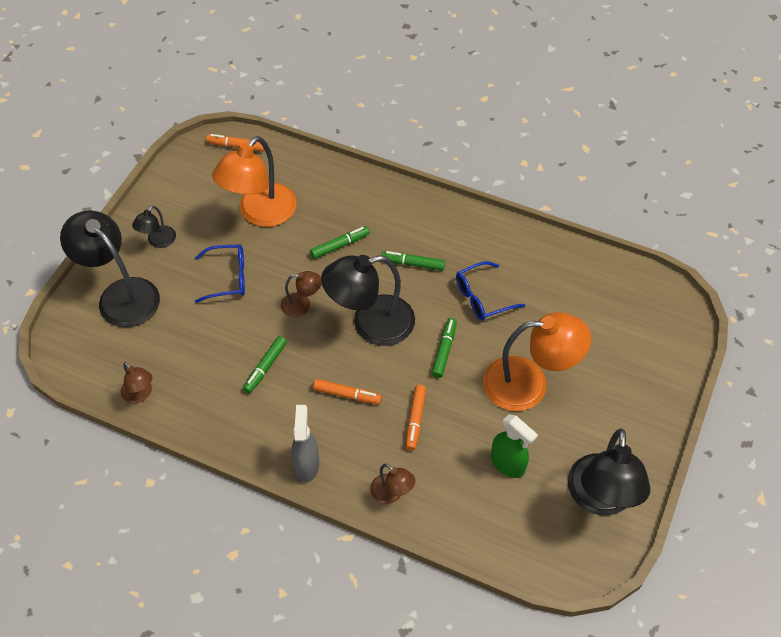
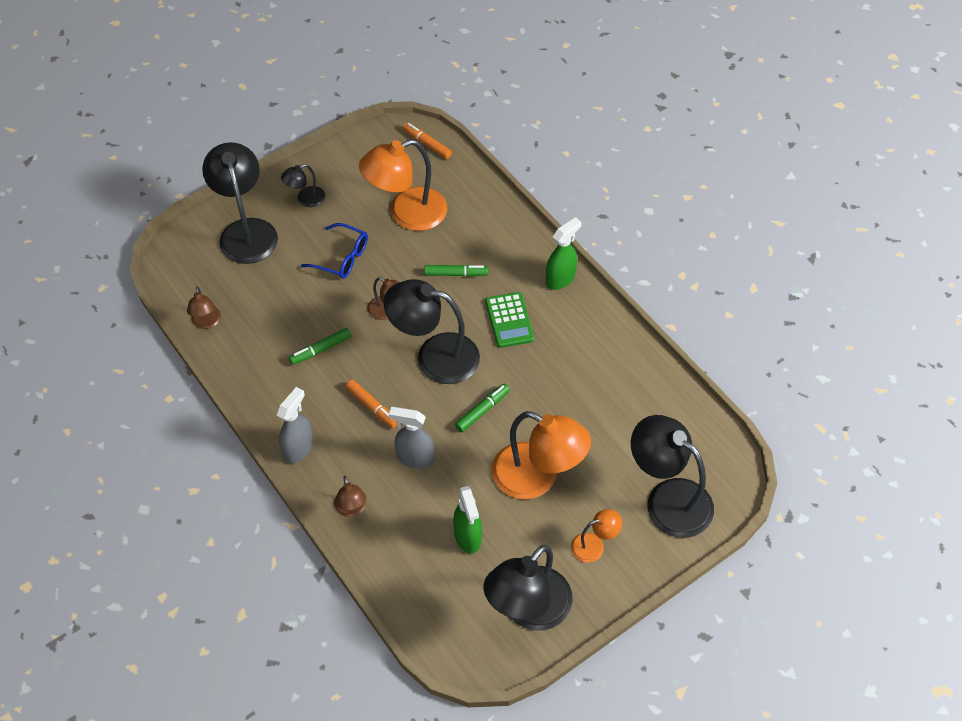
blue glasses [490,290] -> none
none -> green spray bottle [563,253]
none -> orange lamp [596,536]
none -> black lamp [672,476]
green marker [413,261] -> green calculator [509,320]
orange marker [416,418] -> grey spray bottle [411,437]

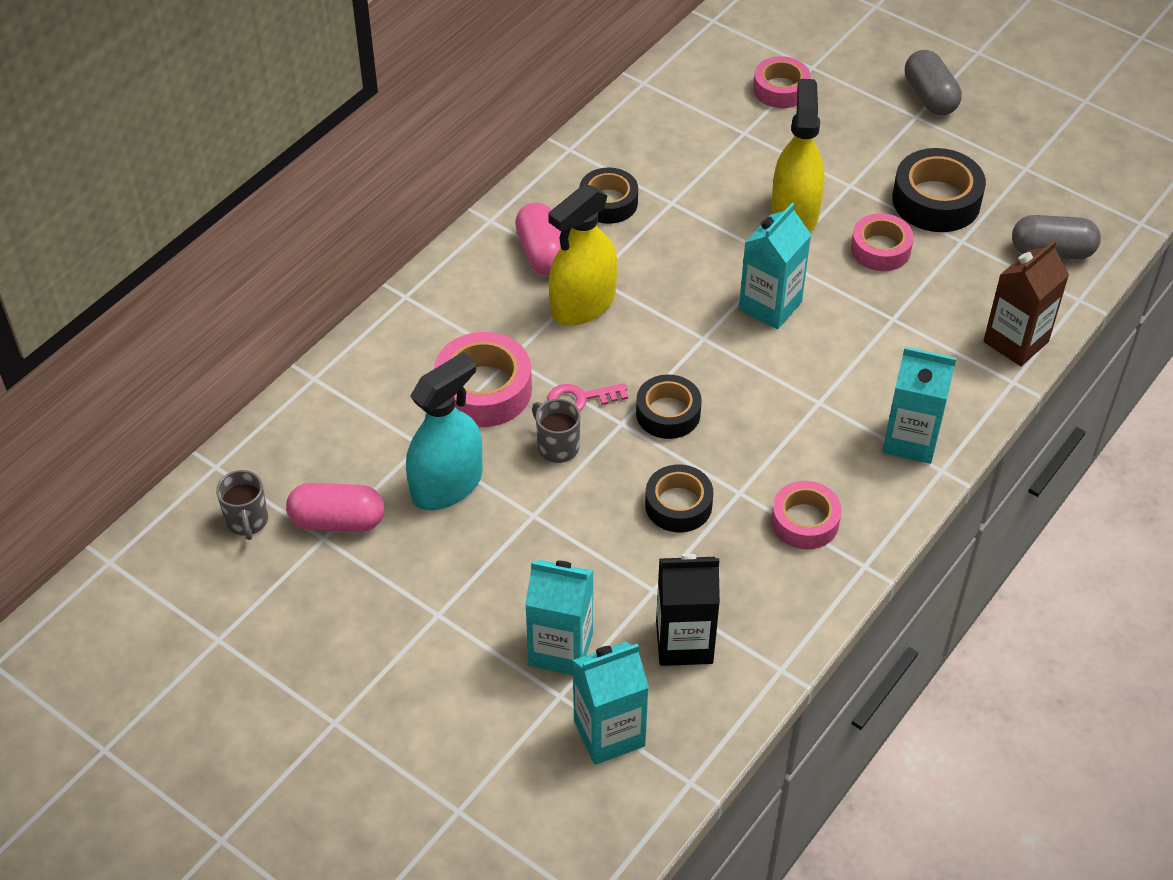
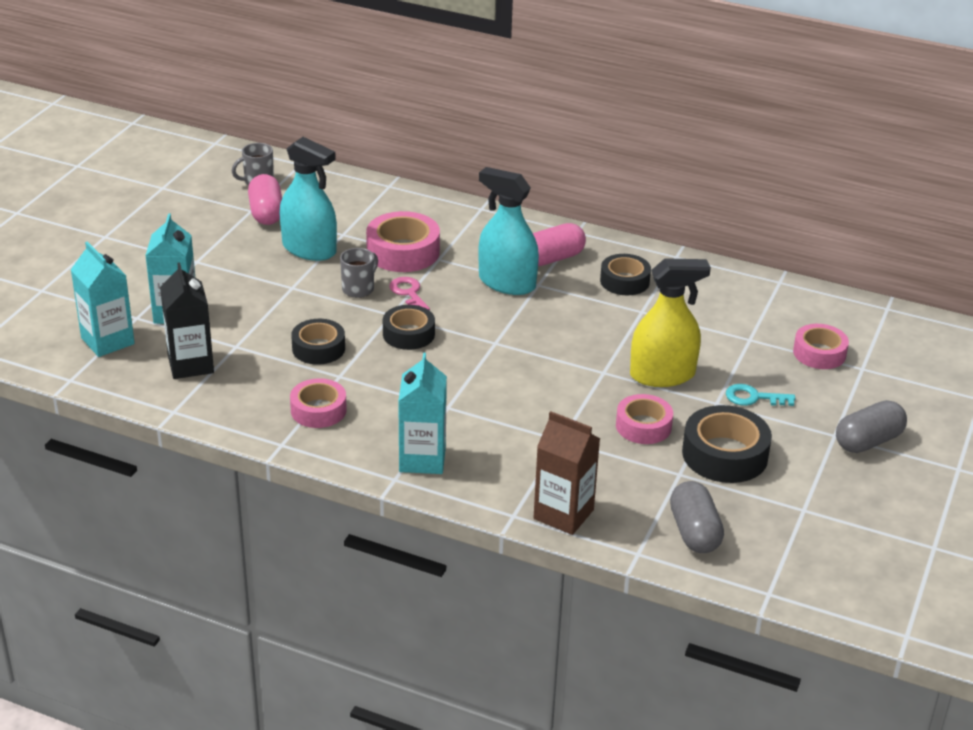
turquoise carton [775,265] -> none
none -> turquoise key [760,395]
yellow spray bottle [582,254] -> turquoise spray bottle [508,231]

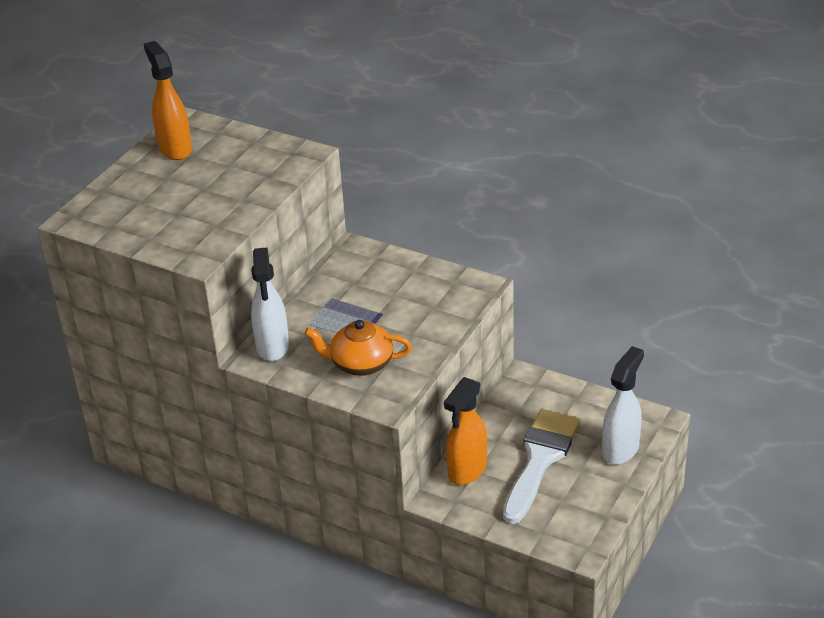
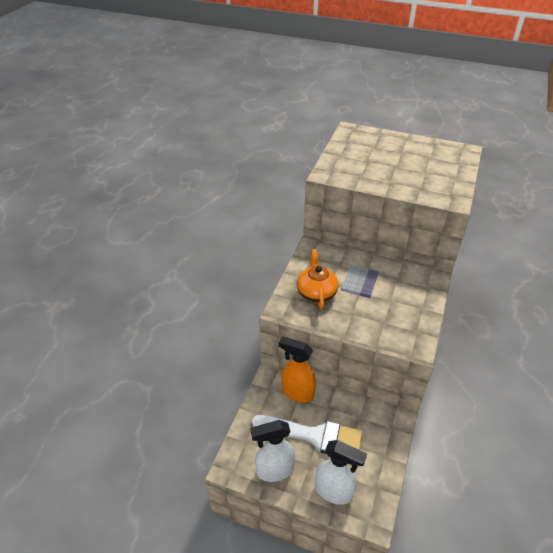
orange spray bottle [168,100] -> none
white spray bottle [270,304] -> white spray bottle [272,451], moved

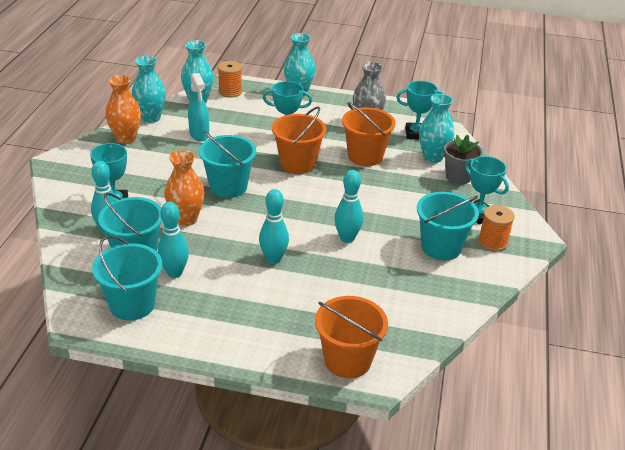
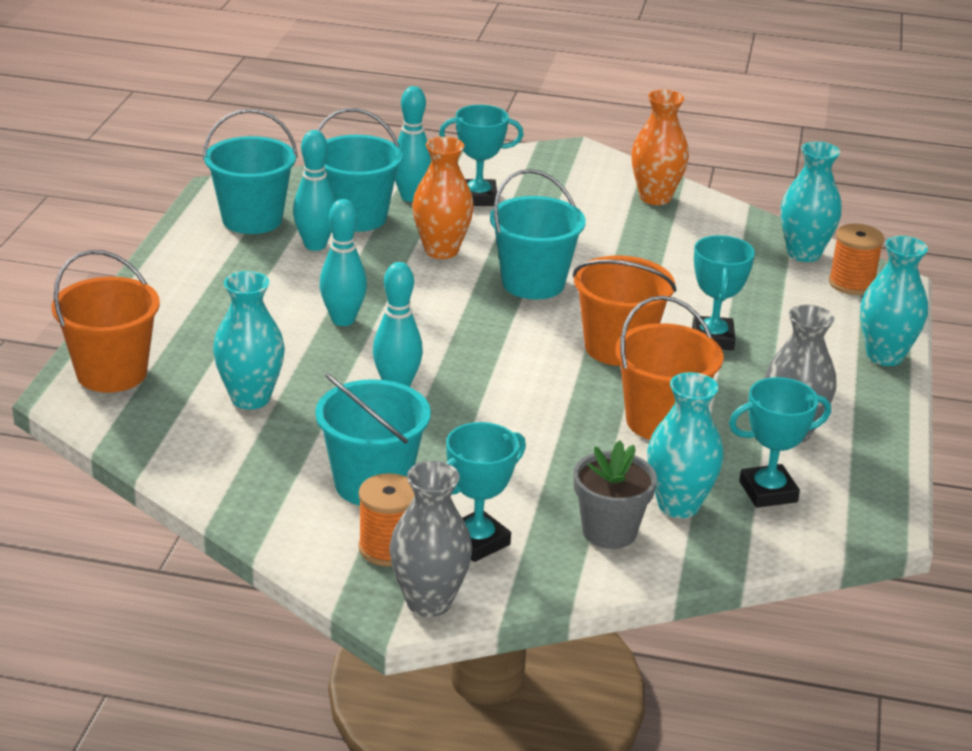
turquoise spray bottle [198,107] -> none
none -> grey vase [430,539]
turquoise vase [149,89] -> turquoise vase [249,340], moved
turquoise trophy [420,110] -> turquoise trophy [780,442], 75 degrees clockwise

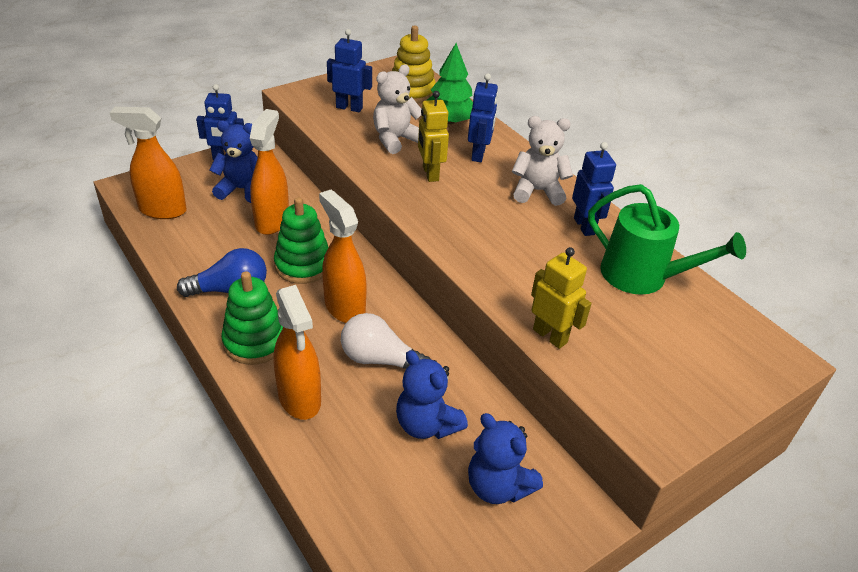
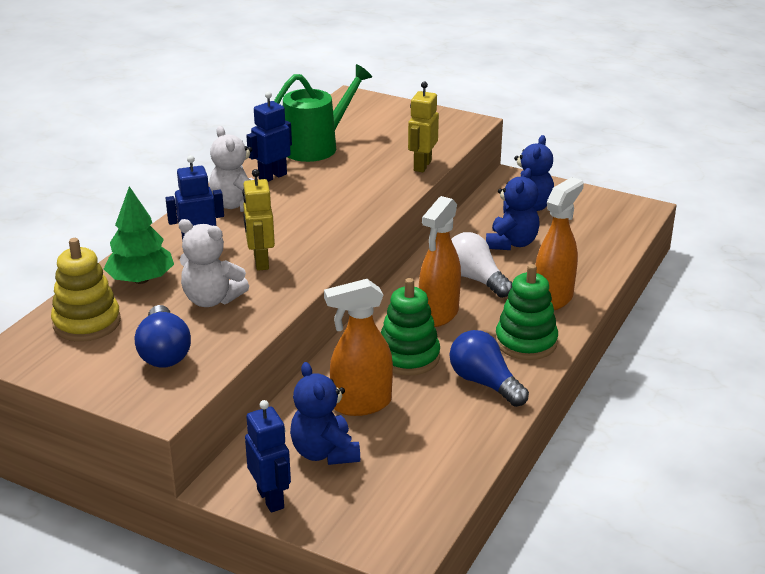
orange spray bottle [148,163] -> none
blue robot [349,70] -> blue light bulb [163,336]
white light bulb [386,341] -> white light bulb [481,265], 150 degrees clockwise
yellow robot [433,136] -> yellow robot [258,220], 120 degrees clockwise
green watering can [667,239] -> green watering can [323,113], 45 degrees clockwise

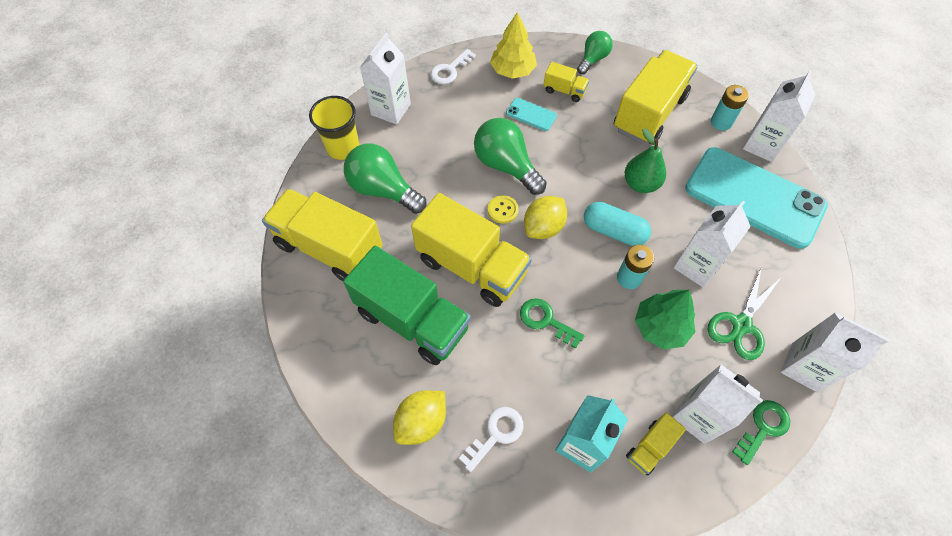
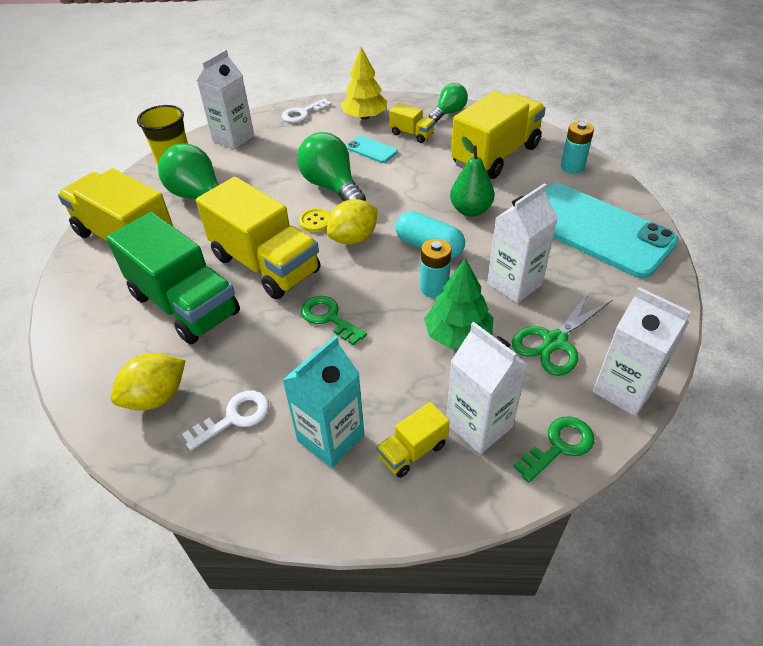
white carton [779,116] -> none

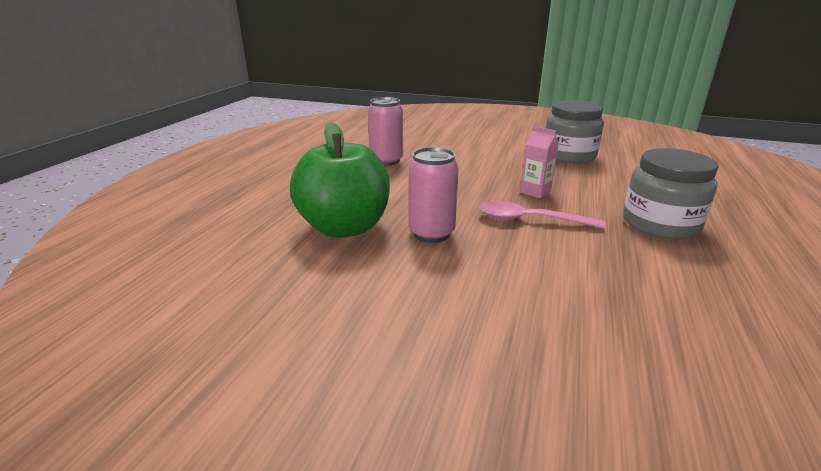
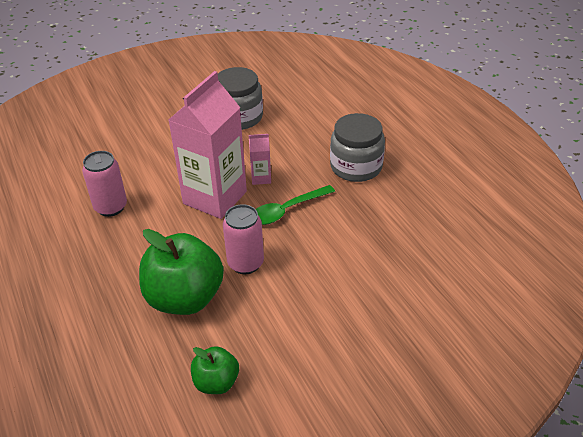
none -> pink carton [207,145]
none -> green apple [215,370]
pink spoon [542,215] -> green spoon [295,205]

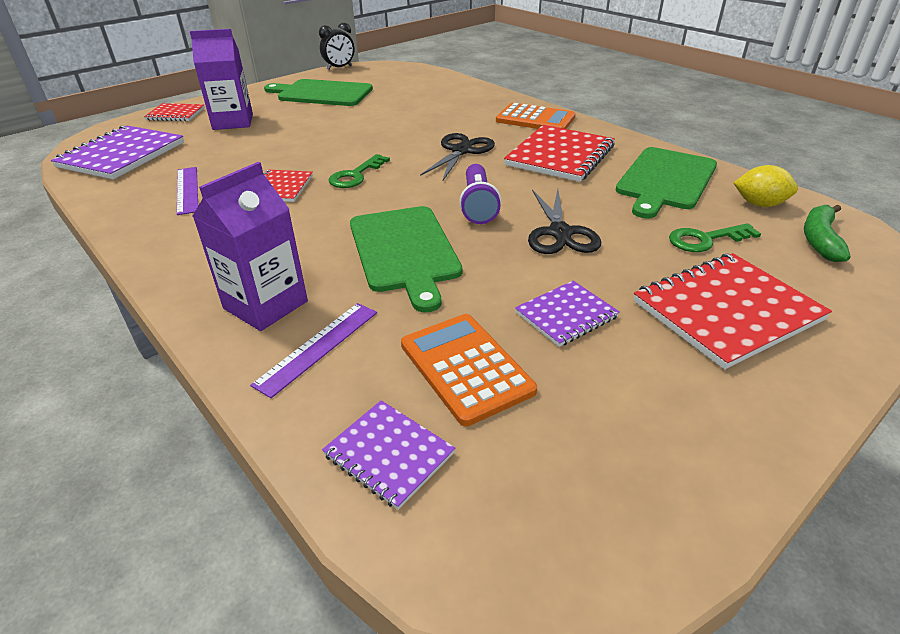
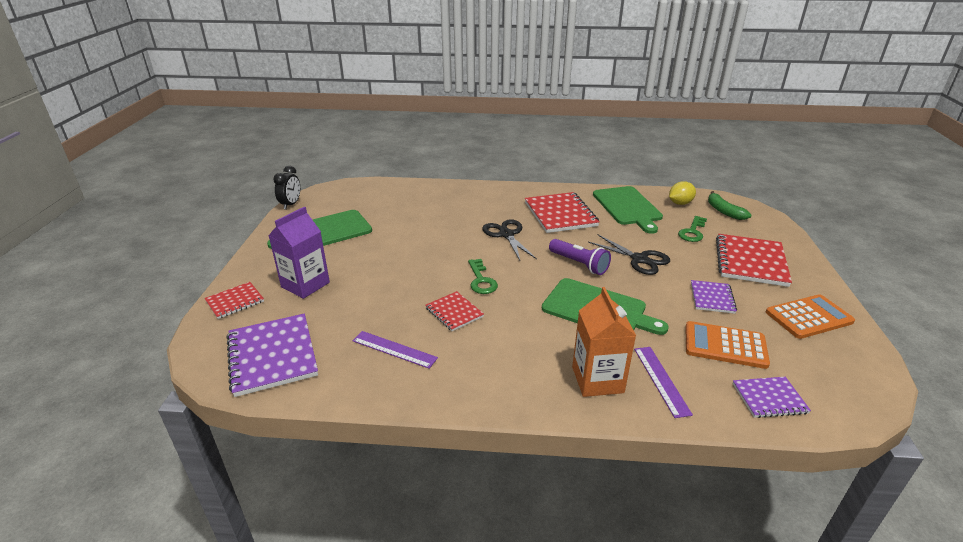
orange calculator [536,116] -> orange calculator [810,316], moved
purple carton [250,246] -> orange carton [604,342]

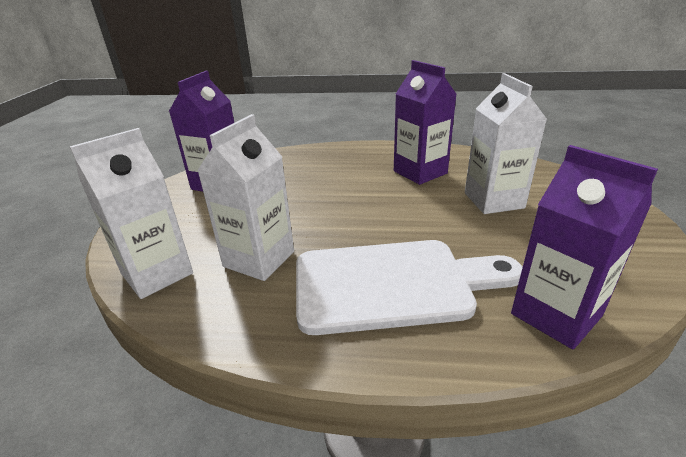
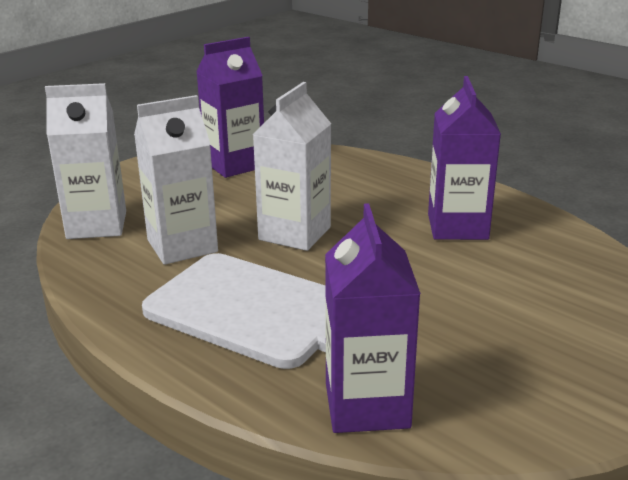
white carton [506,143] -> white carton [292,166], moved

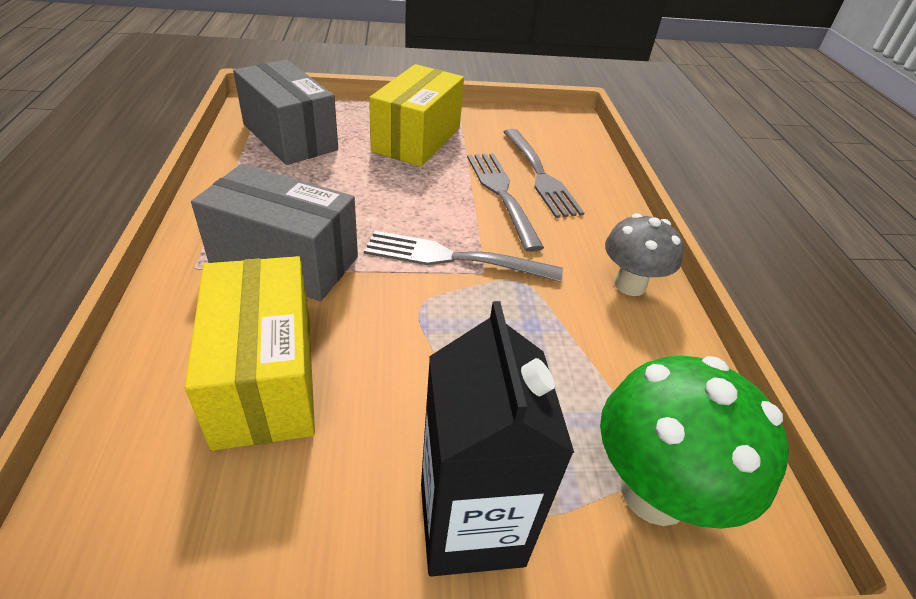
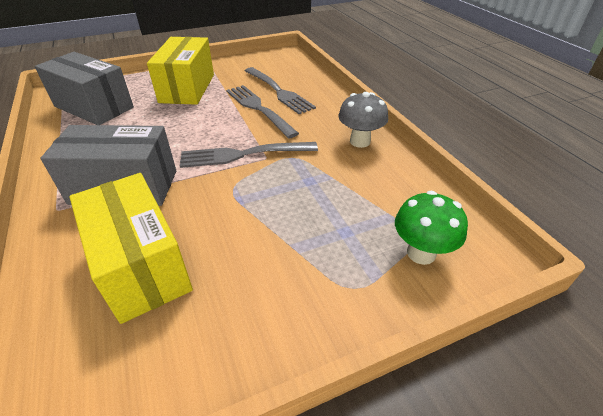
black carton [497,439] -> none
green mushroom [694,442] -> green mushroom [431,228], x0.66

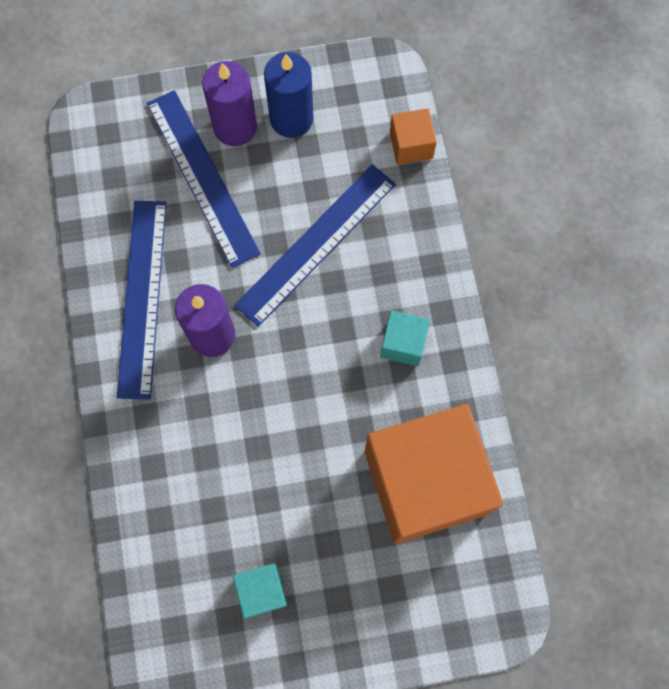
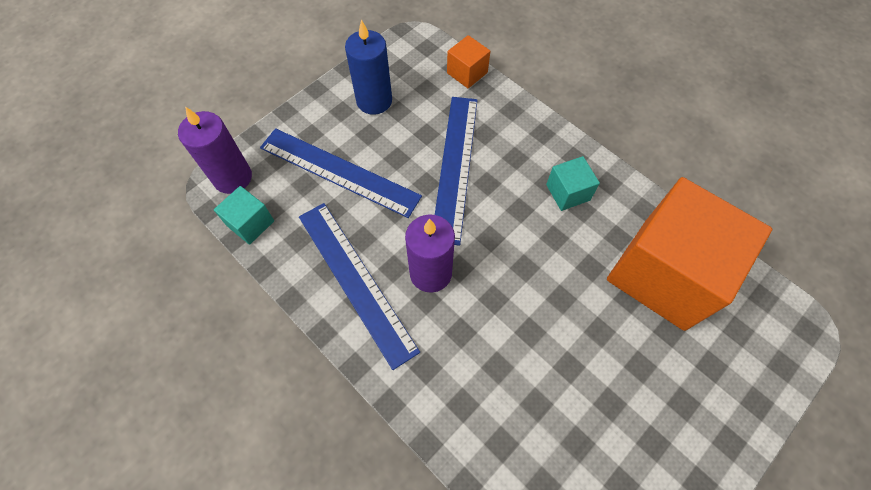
purple candle [229,103] -> purple candle [215,150], moved
turquoise cube [260,590] -> turquoise cube [244,215], moved

